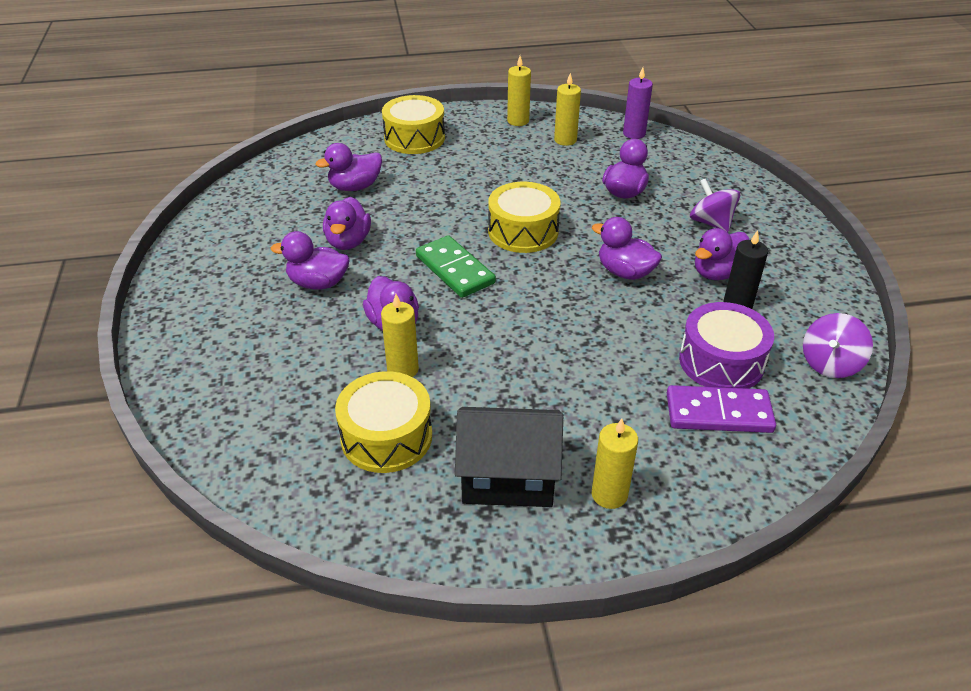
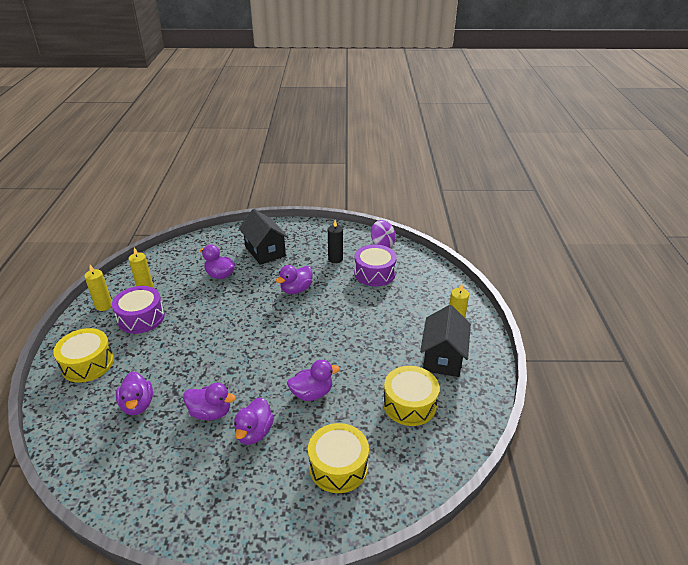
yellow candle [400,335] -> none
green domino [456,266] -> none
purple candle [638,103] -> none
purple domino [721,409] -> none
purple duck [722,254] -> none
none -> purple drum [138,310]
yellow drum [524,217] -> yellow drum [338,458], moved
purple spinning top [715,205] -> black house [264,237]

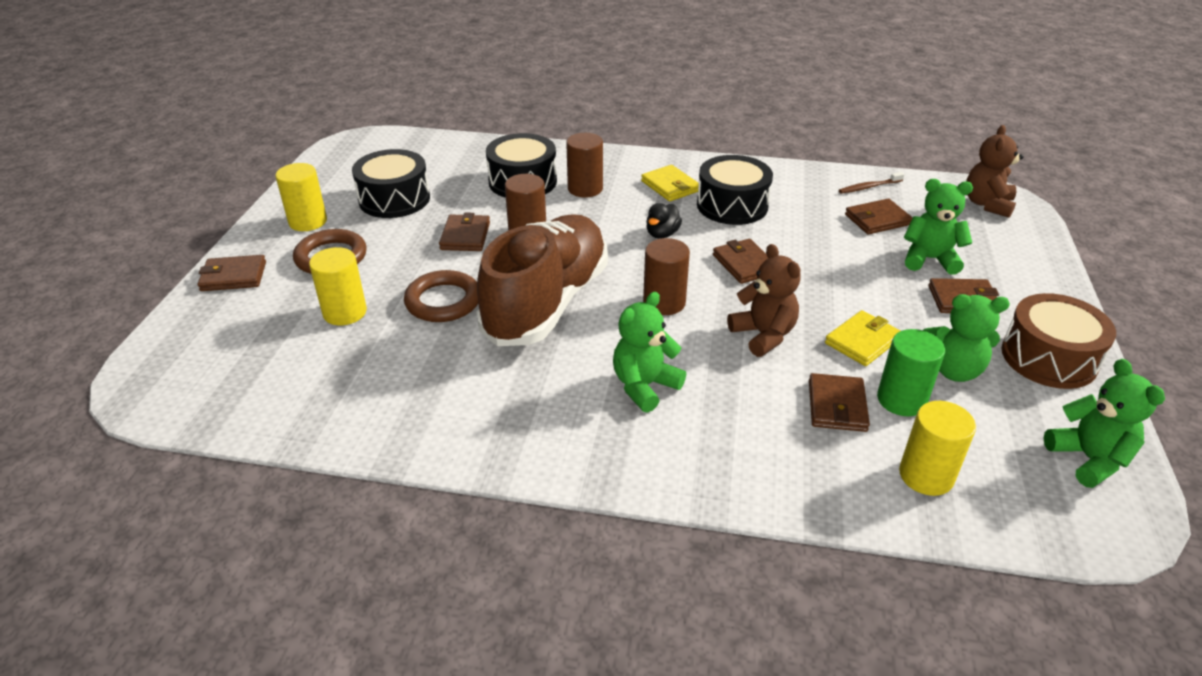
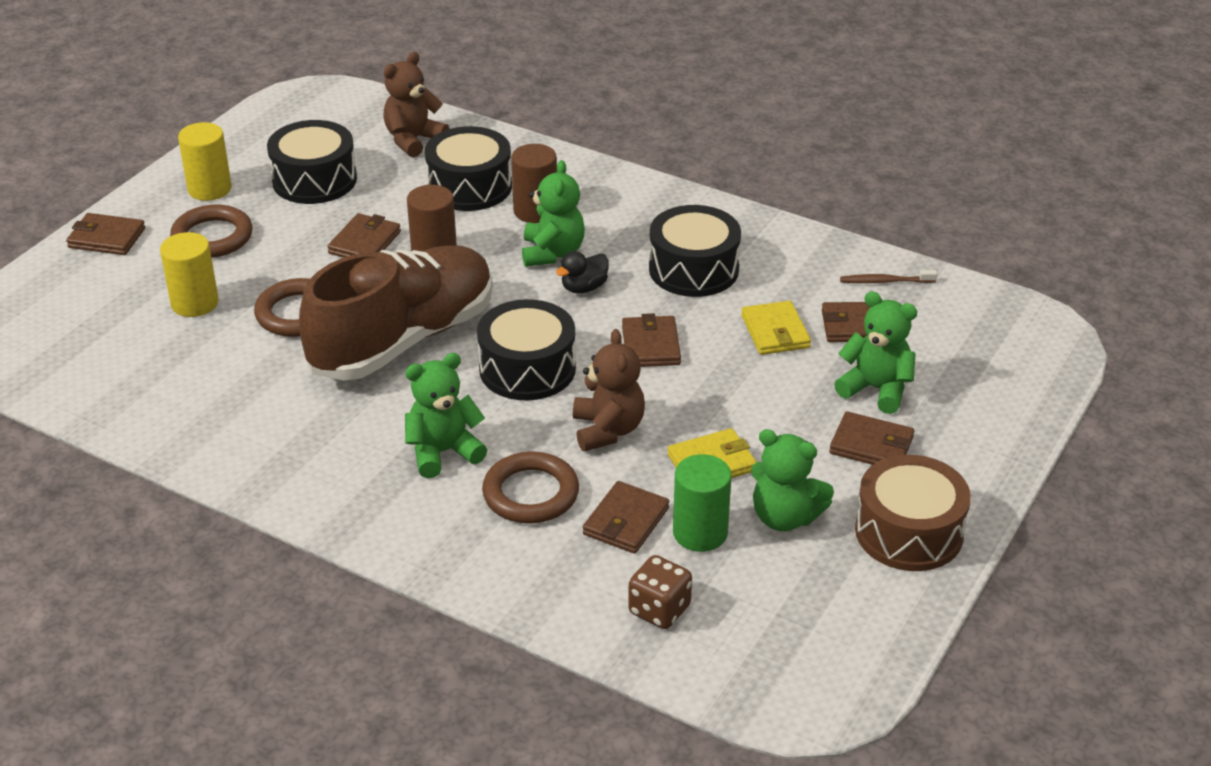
none -> brown ring [530,487]
yellow wallet [671,183] -> yellow wallet [776,328], moved
brown teddy bear [995,171] -> brown teddy bear [416,105], moved
green teddy bear [1104,423] -> green teddy bear [553,213], moved
brown cylinder [666,276] -> black drum [526,349]
yellow cylinder [937,448] -> brown dice [660,592]

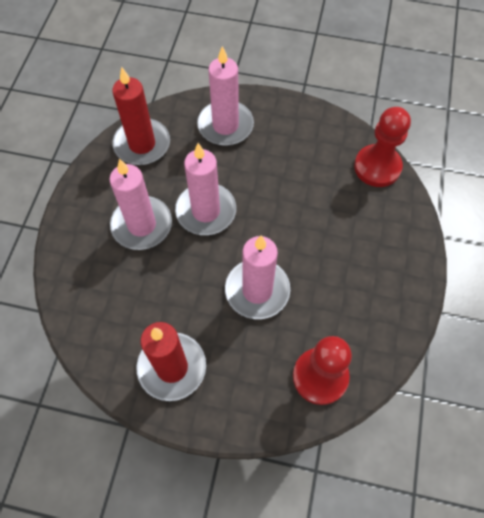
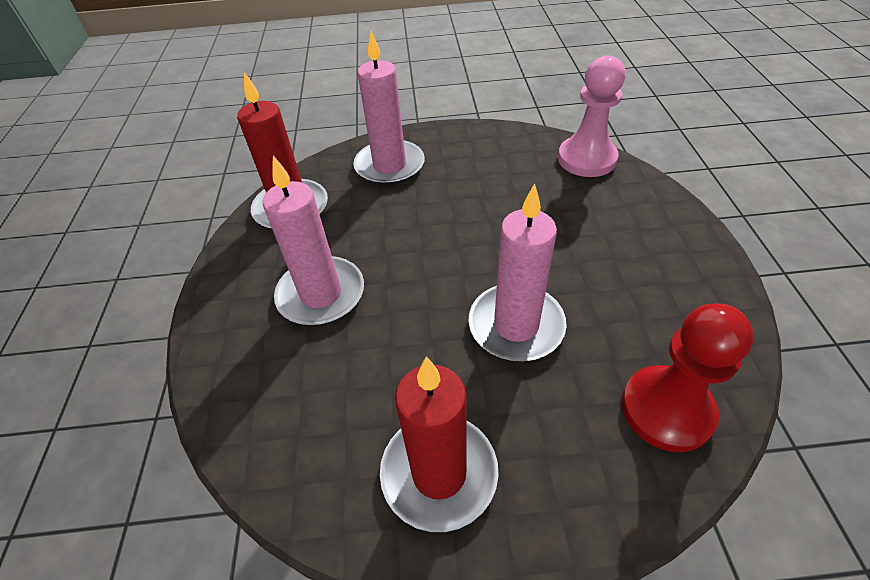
pink candle [205,189] -> none
red pawn [382,147] -> pink pawn [591,116]

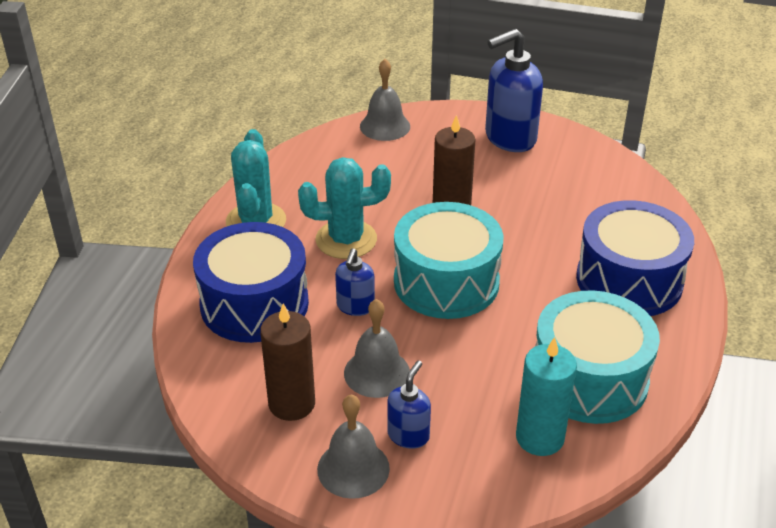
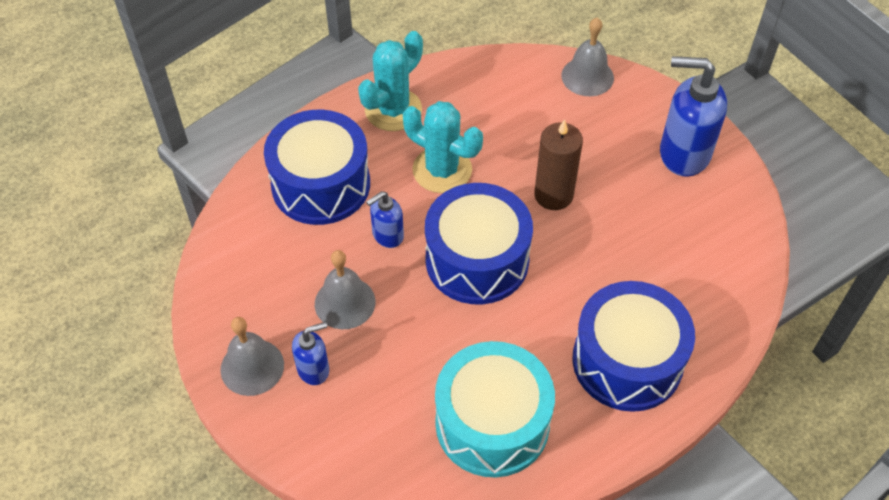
brown candle [287,362] -> none
turquoise candle [546,396] -> none
turquoise drum [449,260] -> blue drum [479,244]

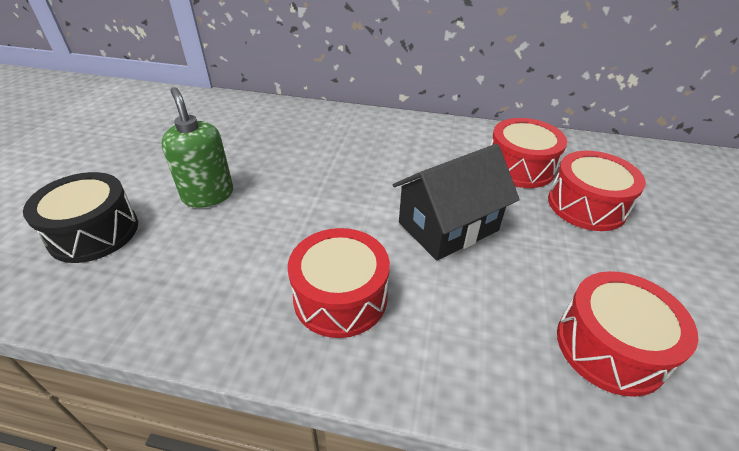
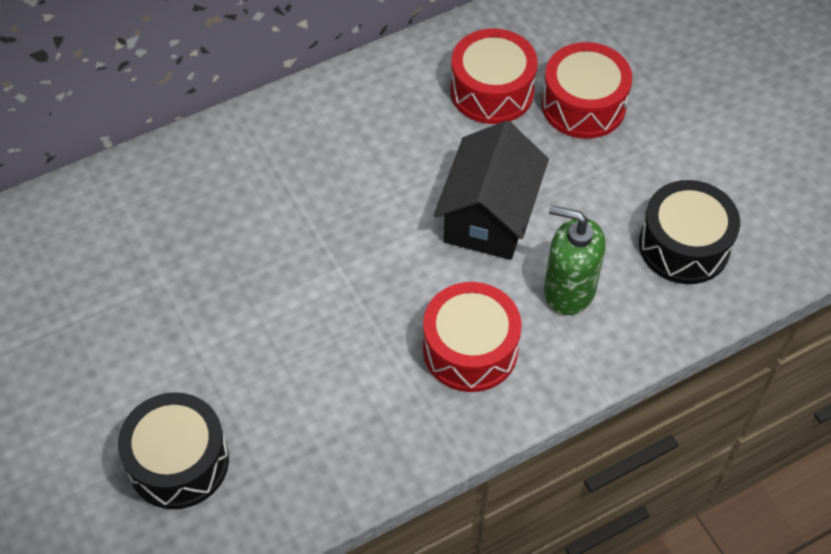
green soap dispenser [197,147] -> green soap dispenser [575,260], moved
red drum [627,334] -> black drum [689,232]

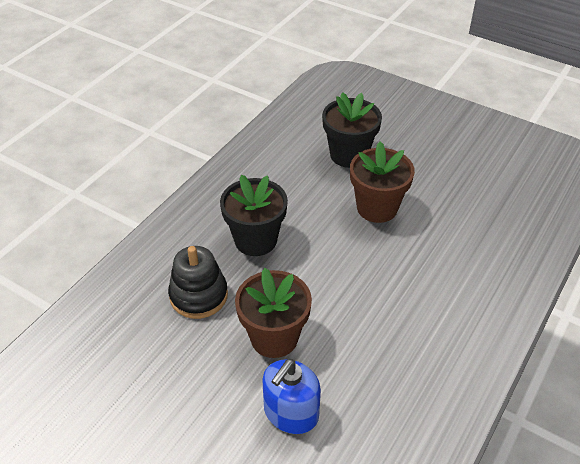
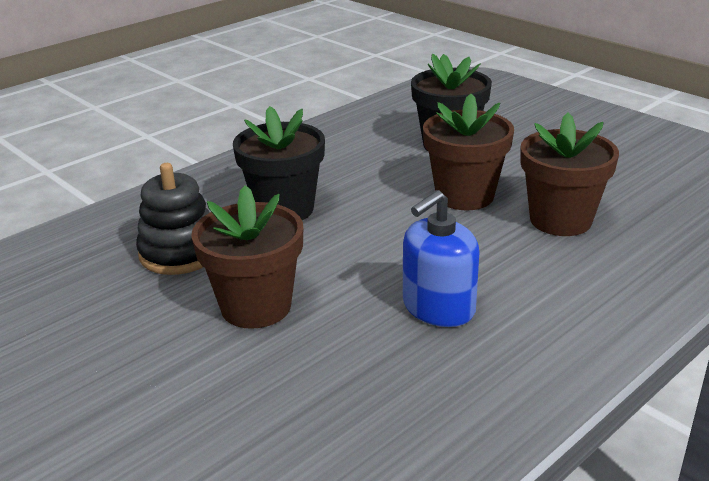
none -> brown flower pot [569,174]
blue soap dispenser [291,396] -> blue soap dispenser [441,258], moved

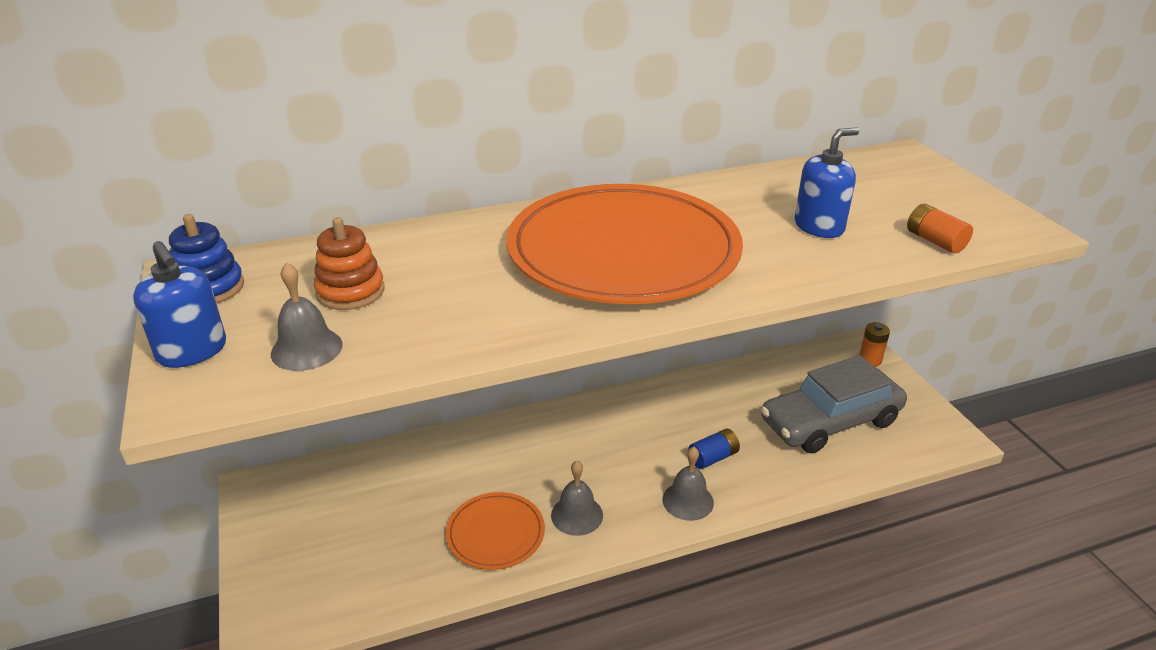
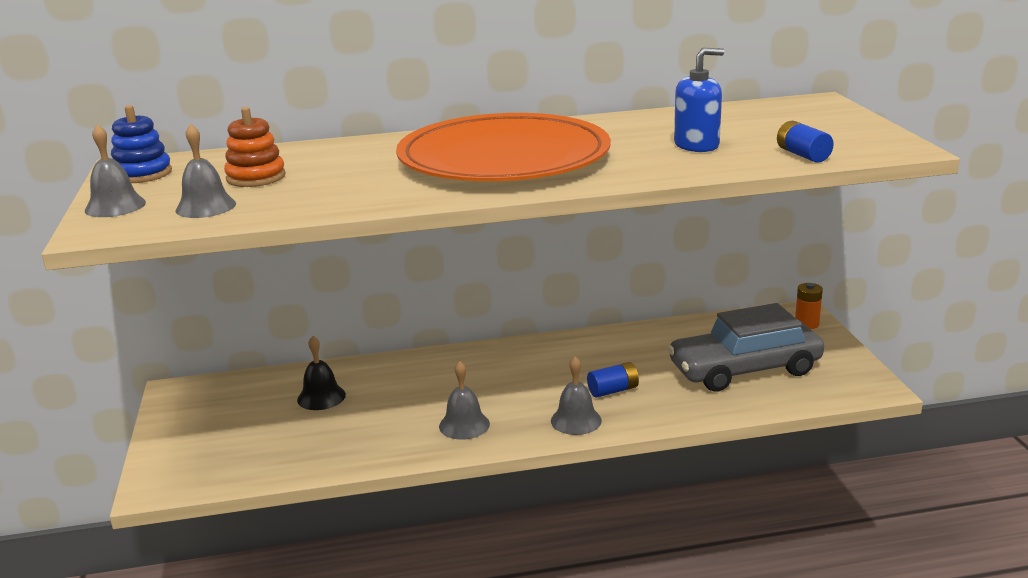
orange plate [495,531] -> none
none -> black bell [321,373]
blue soap dispenser [179,304] -> grey bell [115,170]
orange battery [940,228] -> blue battery [805,142]

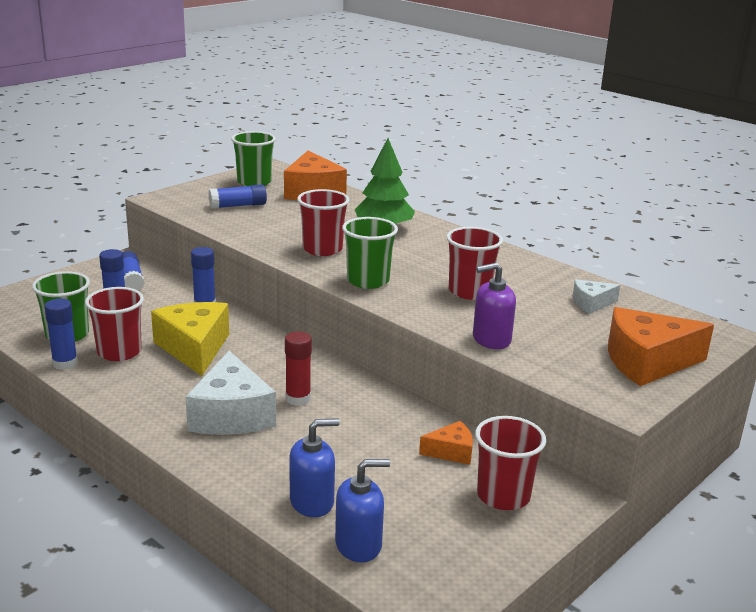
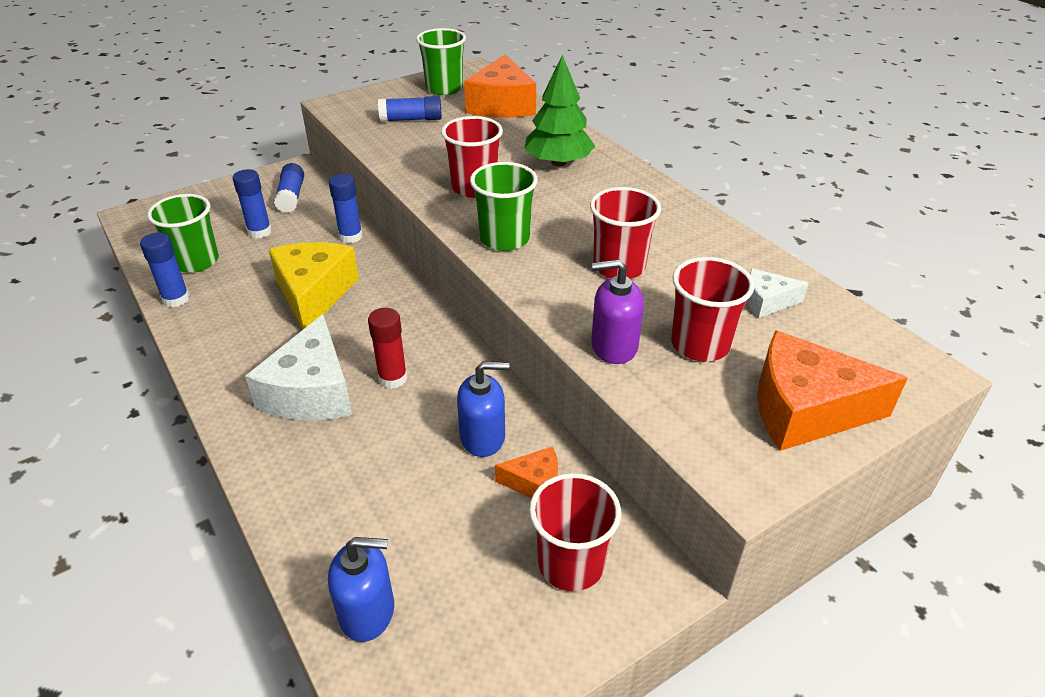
red cup [114,324] -> red cup [713,309], moved
blue soap dispenser [315,467] -> blue soap dispenser [483,409], moved

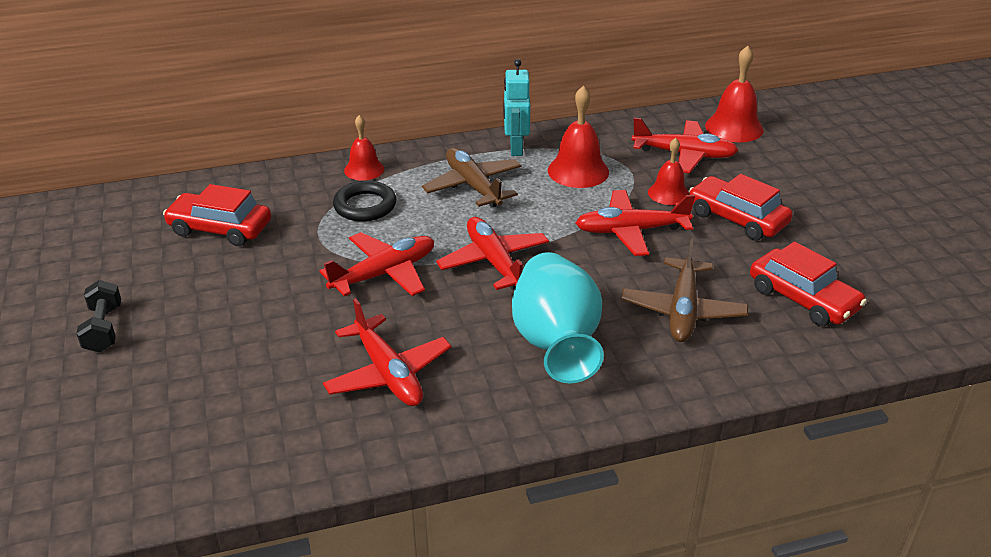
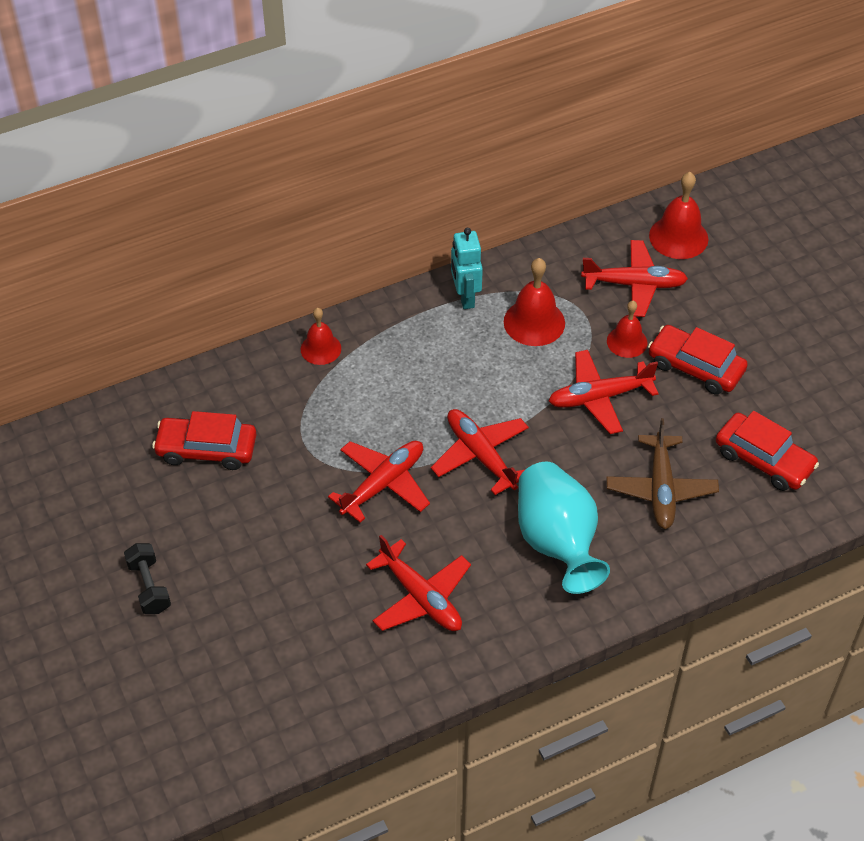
black ring [364,201] -> none
brown plane [472,178] -> none

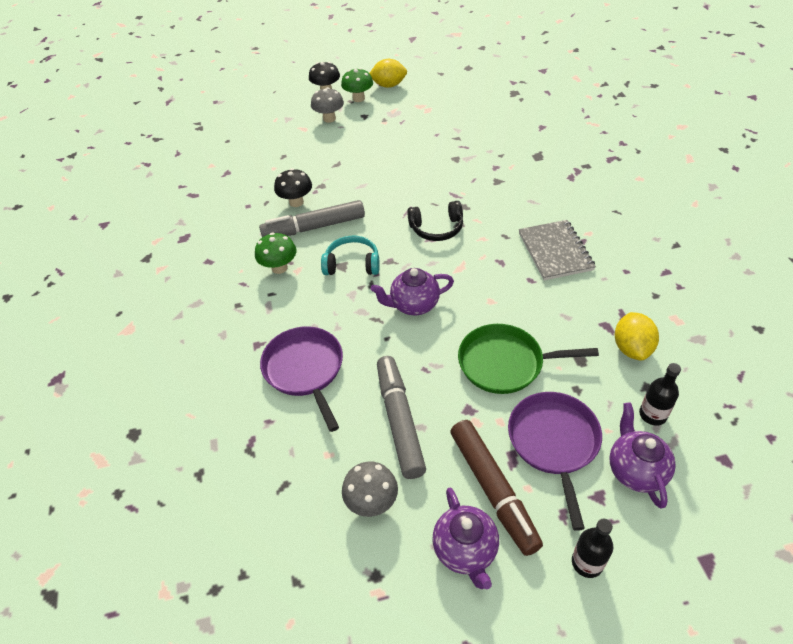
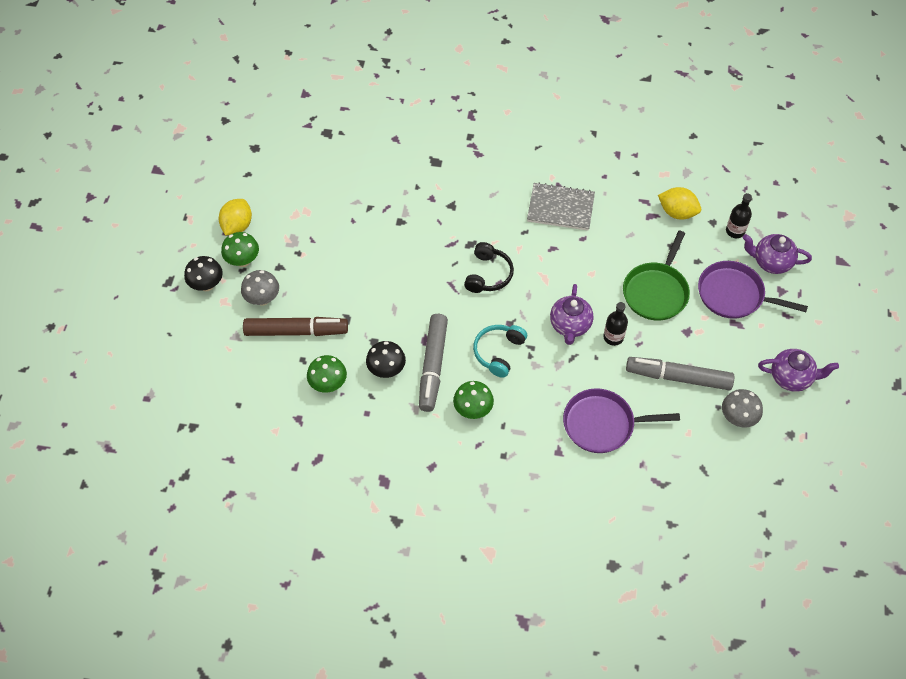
none -> green mushroom [327,374]
brown marker [496,488] -> brown marker [295,326], moved
black bottle [592,548] -> black bottle [615,324], moved

